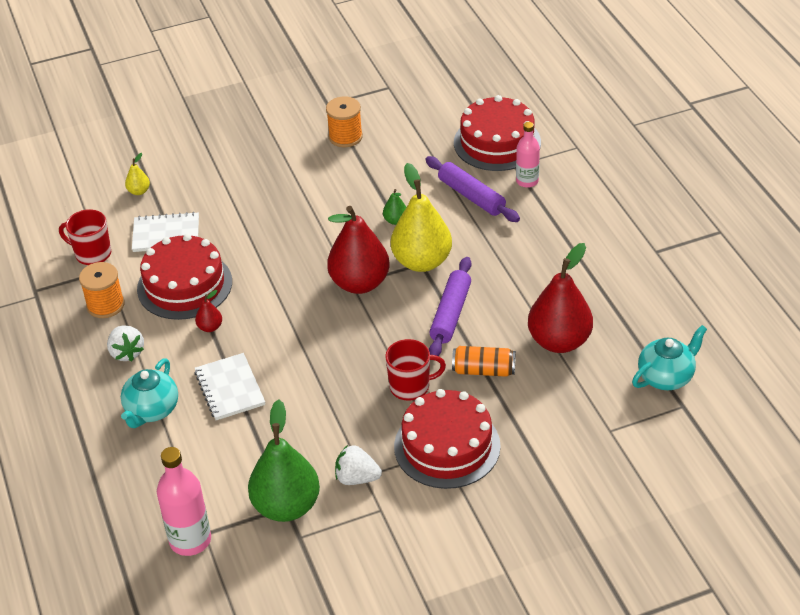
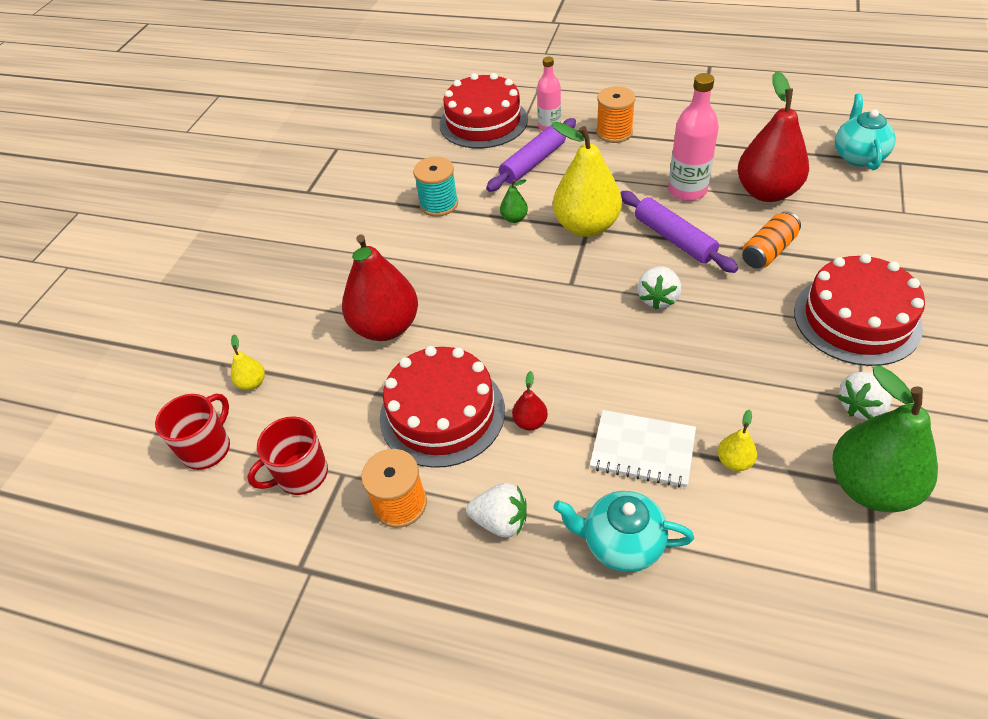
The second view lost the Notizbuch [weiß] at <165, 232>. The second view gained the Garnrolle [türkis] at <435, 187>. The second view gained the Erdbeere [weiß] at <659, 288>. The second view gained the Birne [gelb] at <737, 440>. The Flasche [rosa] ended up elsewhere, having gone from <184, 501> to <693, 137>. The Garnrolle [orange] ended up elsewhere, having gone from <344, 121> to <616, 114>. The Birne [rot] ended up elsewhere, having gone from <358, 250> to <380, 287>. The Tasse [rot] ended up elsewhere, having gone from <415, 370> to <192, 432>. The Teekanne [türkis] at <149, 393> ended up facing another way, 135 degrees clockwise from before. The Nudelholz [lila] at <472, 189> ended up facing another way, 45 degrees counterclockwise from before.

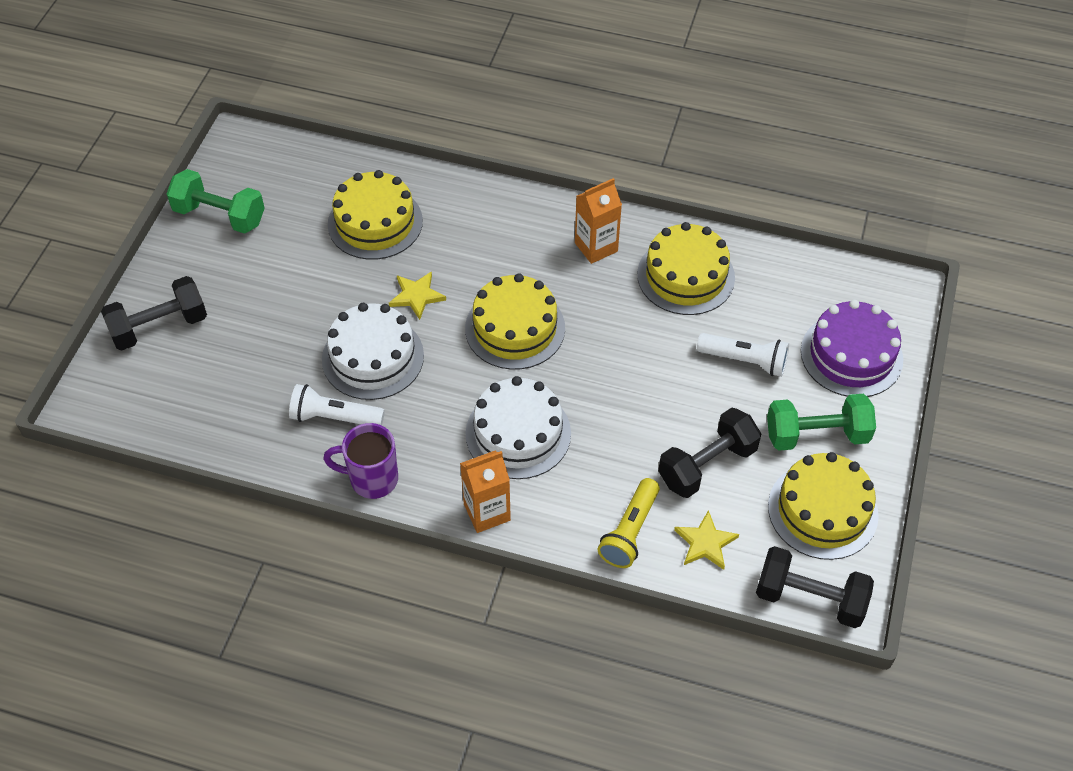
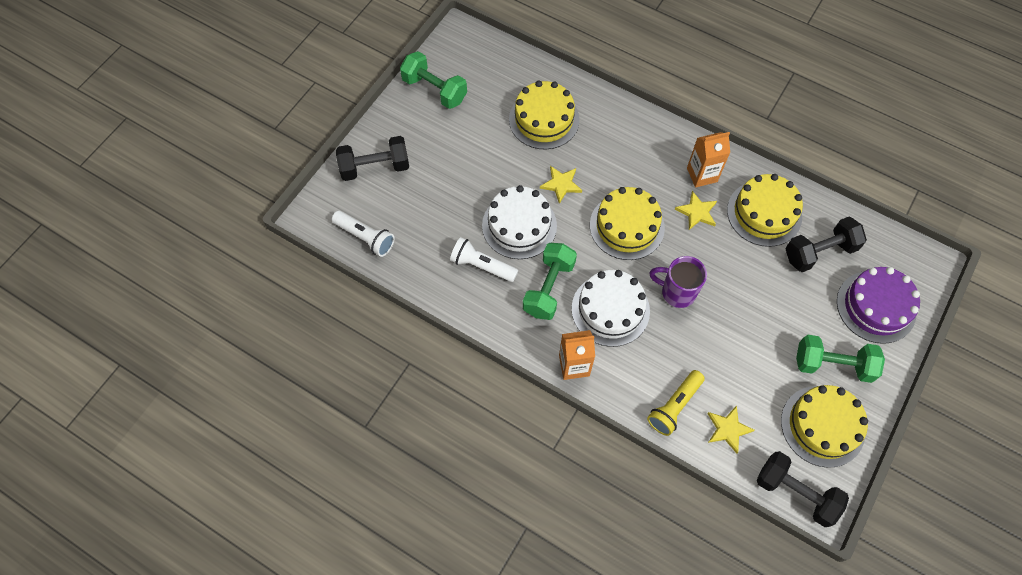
The second view gained the Hantel [grün] at <550, 281>. The second view gained the Stern [gelb] at <695, 210>. The Tasse [lila] ended up elsewhere, having gone from <360, 461> to <678, 282>. The Hantel [schwarz] ended up elsewhere, having gone from <709, 452> to <826, 244>. The Taschenlampe [weiß] ended up elsewhere, having gone from <743, 355> to <363, 234>.

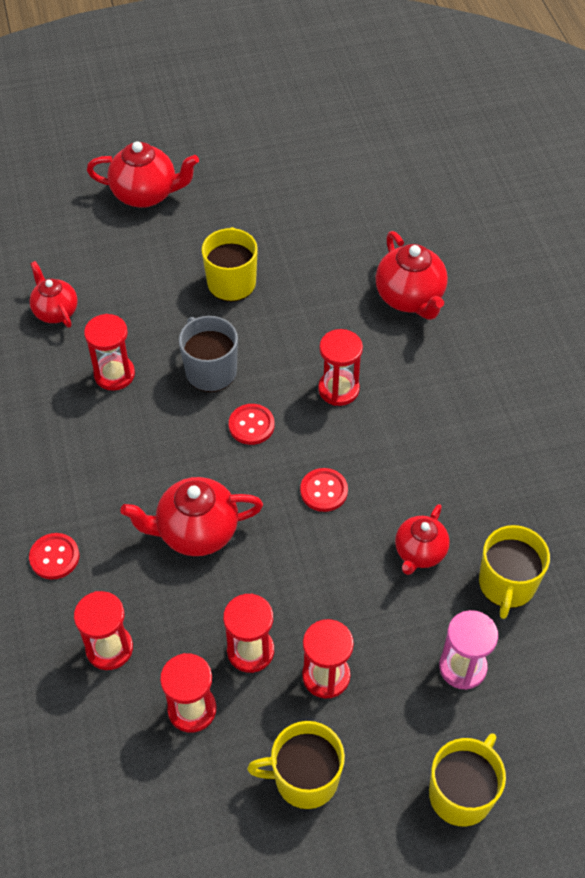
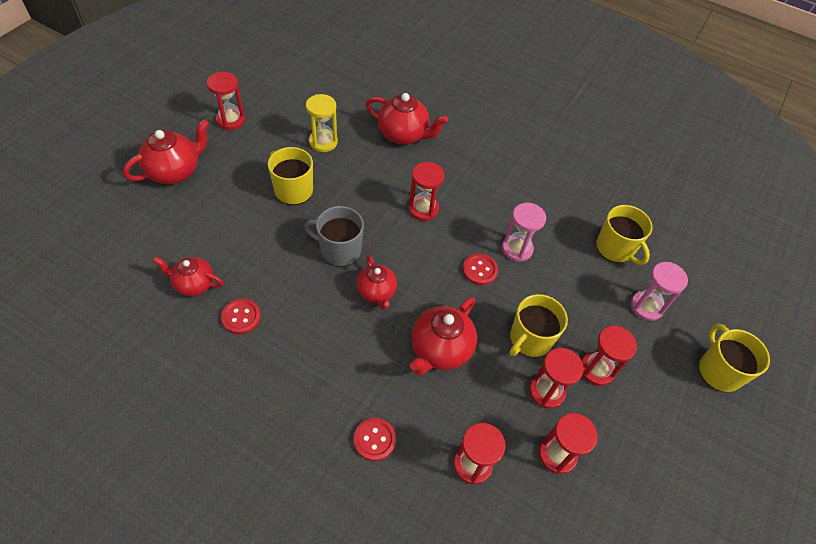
The second view gained the Sanduhr [gelb] at <322, 123>. The second view gained the Sanduhr [rosa] at <524, 232>. The Sanduhr [rot] ended up elsewhere, having gone from <109, 352> to <226, 101>. The Knopf [rot] ended up elsewhere, having gone from <251, 424> to <241, 316>. The Tasse [gelb] ended up elsewhere, having gone from <296, 765> to <538, 325>. The Teekanne [rot] ended up elsewhere, having gone from <422, 539> to <376, 282>.

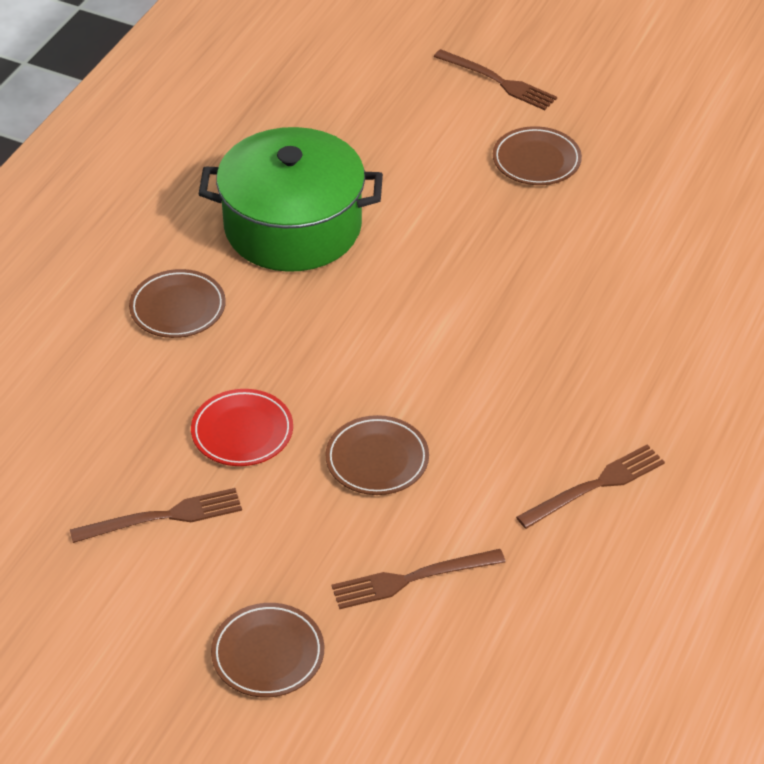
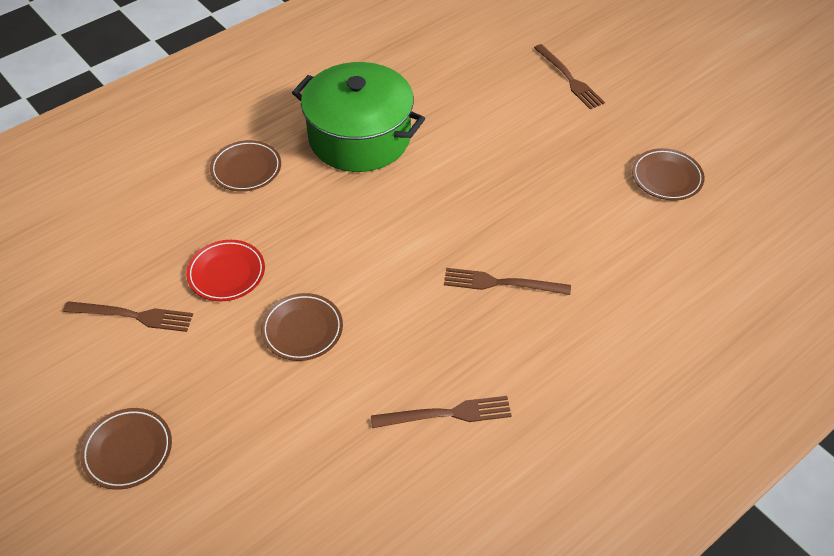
The Gabel [braun] ended up elsewhere, having gone from <418, 579> to <507, 281>. The Teller [braun] ended up elsewhere, having gone from <537, 155> to <668, 174>.

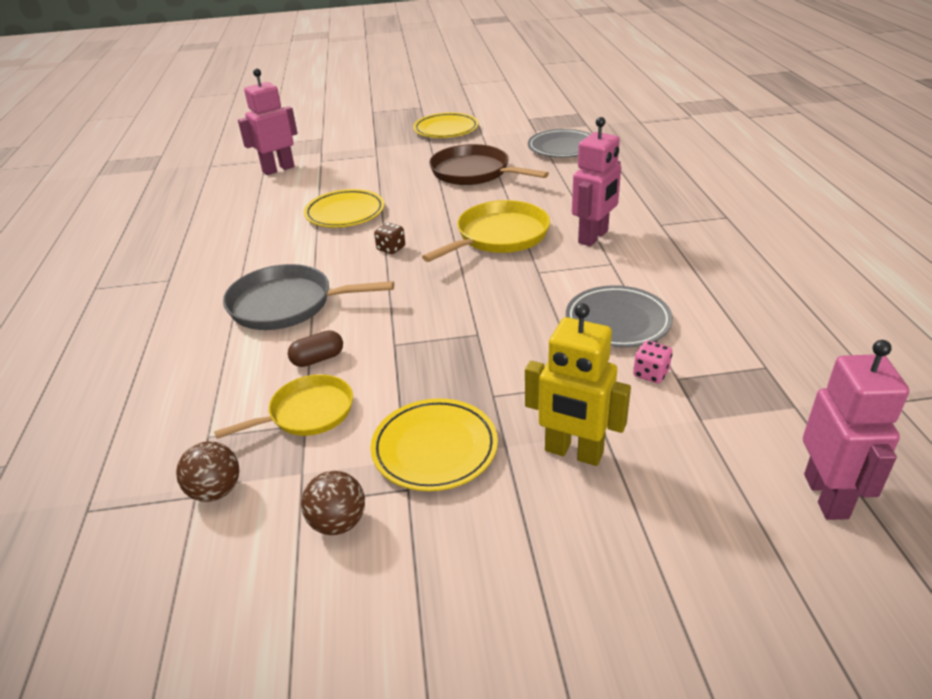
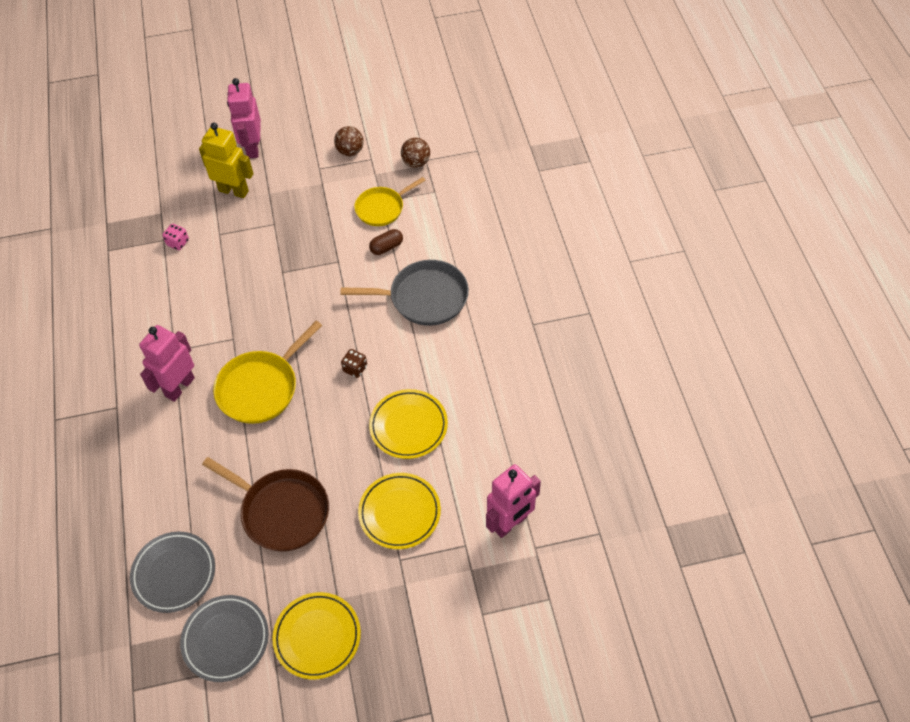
The Teller [gelb] ended up elsewhere, having gone from <434, 444> to <399, 511>. The Teller [grau] ended up elsewhere, having gone from <619, 316> to <224, 638>. The Roboter [rosa] ended up elsewhere, having gone from <856, 430> to <244, 118>.

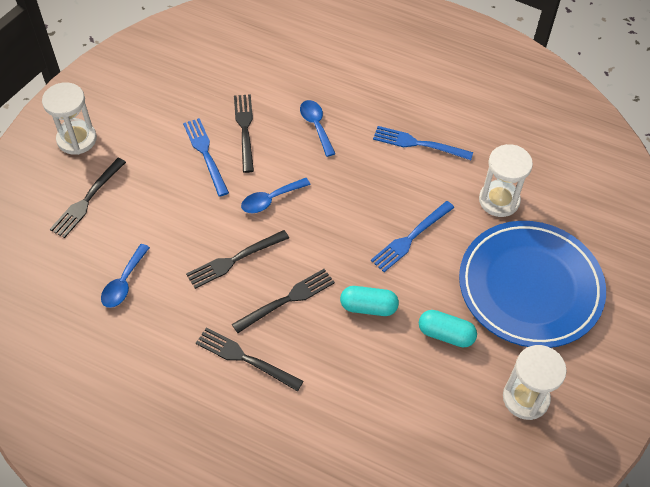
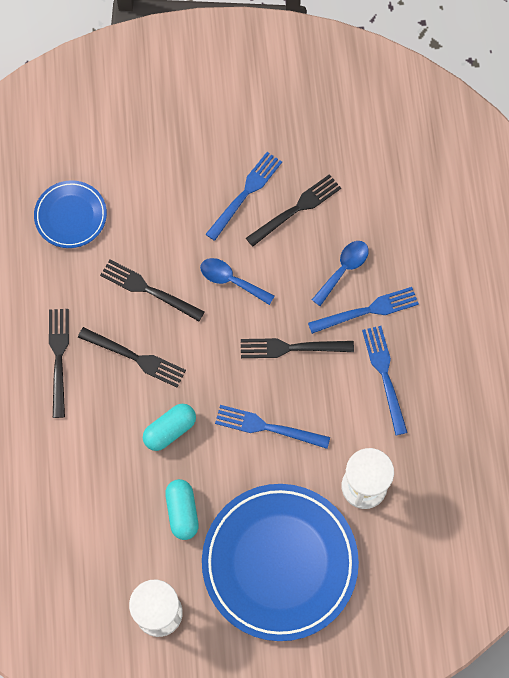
The second view lost the Sanduhr [weiß] at <69, 118>. The second view gained the Gabel [blau] at <363, 310>. The Gabel [schwarz] ended up elsewhere, having gone from <88, 198> to <297, 348>. Where the Löffel [blau] stood at <125, 276>, the Teller [blau] came to stand at <70, 214>. The Kapsel [türkis] at <369, 301> ended up facing another way, 75 degrees clockwise from before.

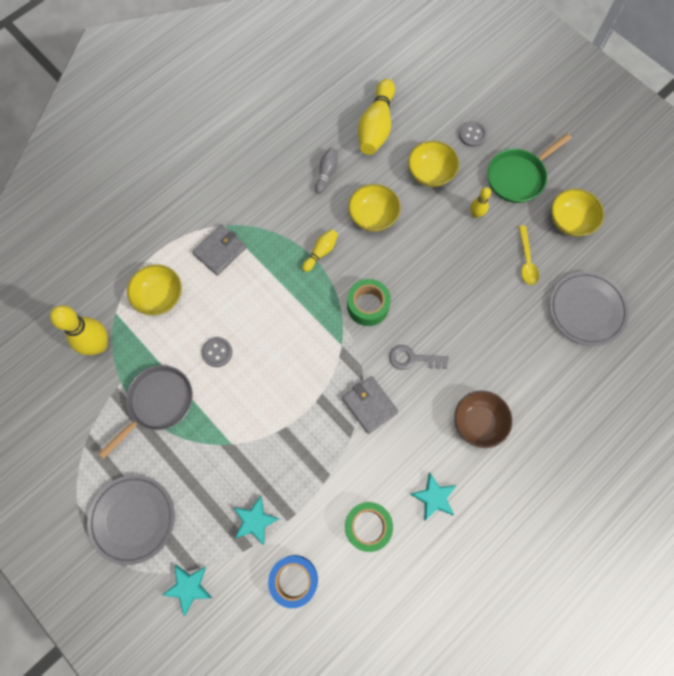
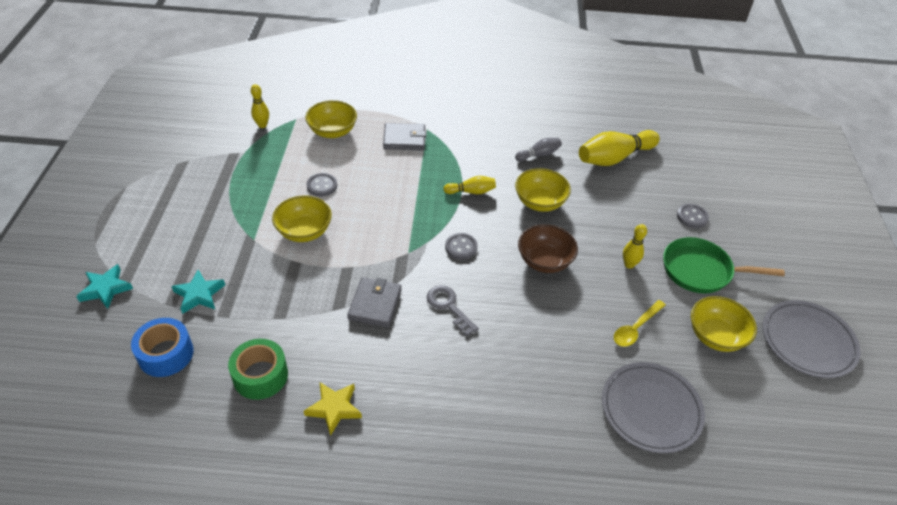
The second view lost the Pfanne [grau] at <145, 412>. The Teller [grau] ended up elsewhere, having gone from <131, 520> to <812, 339>. The Schüssel [gelb] ended up elsewhere, having gone from <433, 164> to <302, 219>. The Schüssel [braun] ended up elsewhere, having gone from <483, 419> to <548, 248>. Where the Klebeband [grün] stood at <369, 302>, the Knopf [grau] came to stand at <461, 246>. What was the Stern [türkis] at <433, 497> turned into the Stern [gelb] at <333, 409>. The size of the Bowlingkegel [gelb] at <79, 330> changed by a factor of 0.52.

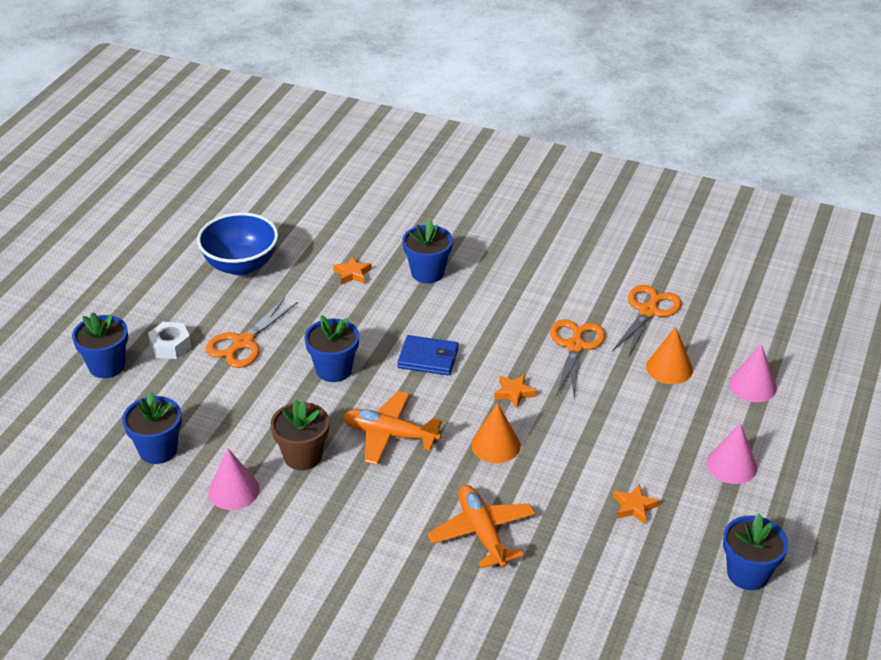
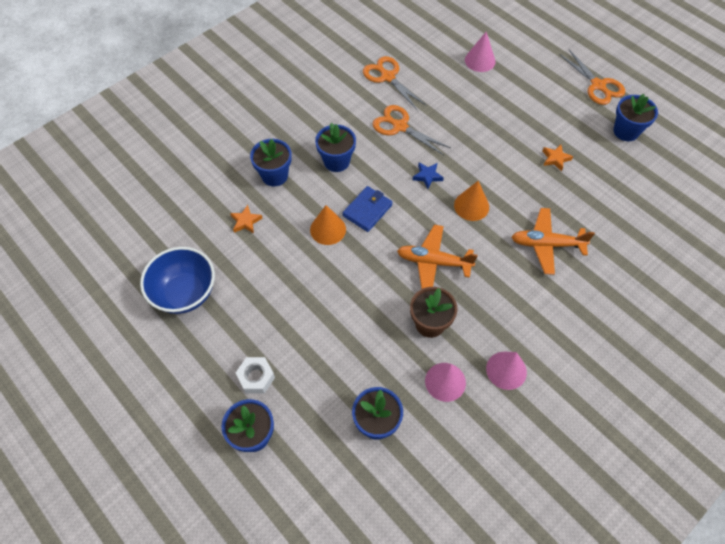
The Schere [orange] ended up elsewhere, having gone from <252, 332> to <592, 77>. The Blumentopf [blau] ended up elsewhere, having gone from <331, 349> to <335, 147>. The Kegel [orange] ended up elsewhere, having gone from <669, 355> to <328, 225>. The Kegel [rosa] ended up elsewhere, having gone from <732, 453> to <506, 371>. What was the Stern [orange] at <515, 391> turned into the Stern [blau] at <428, 176>. The Flugzeug [orange] at <392, 428> ended up facing another way, 60 degrees clockwise from before.

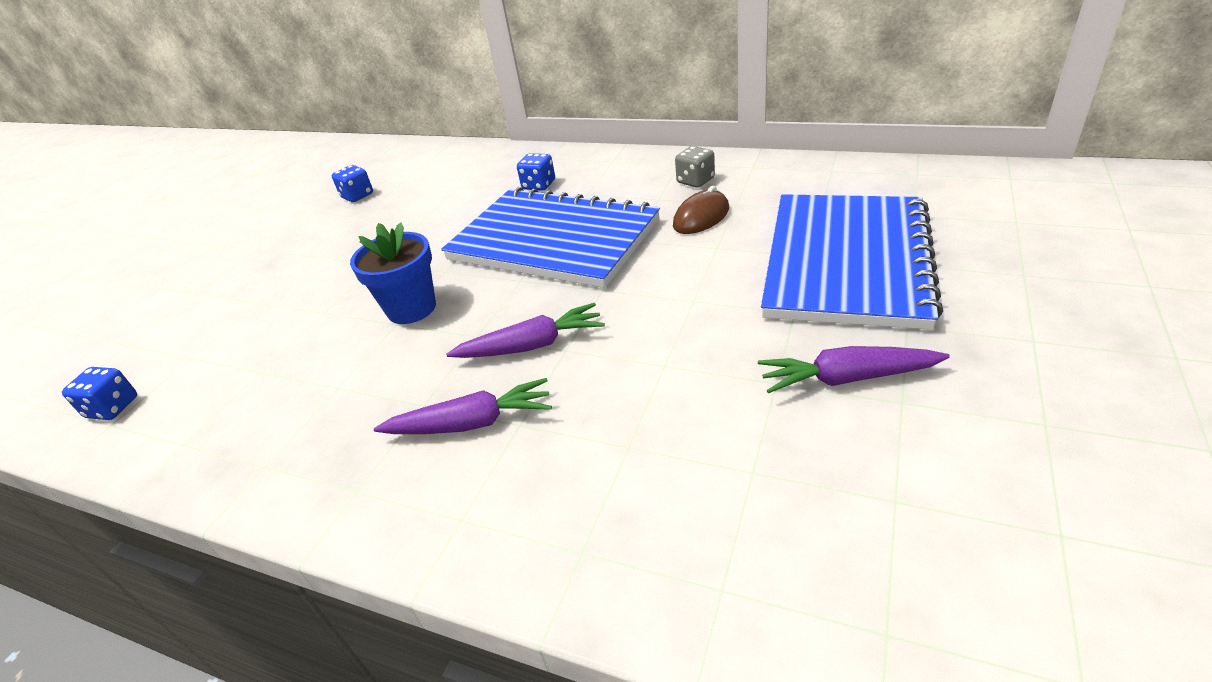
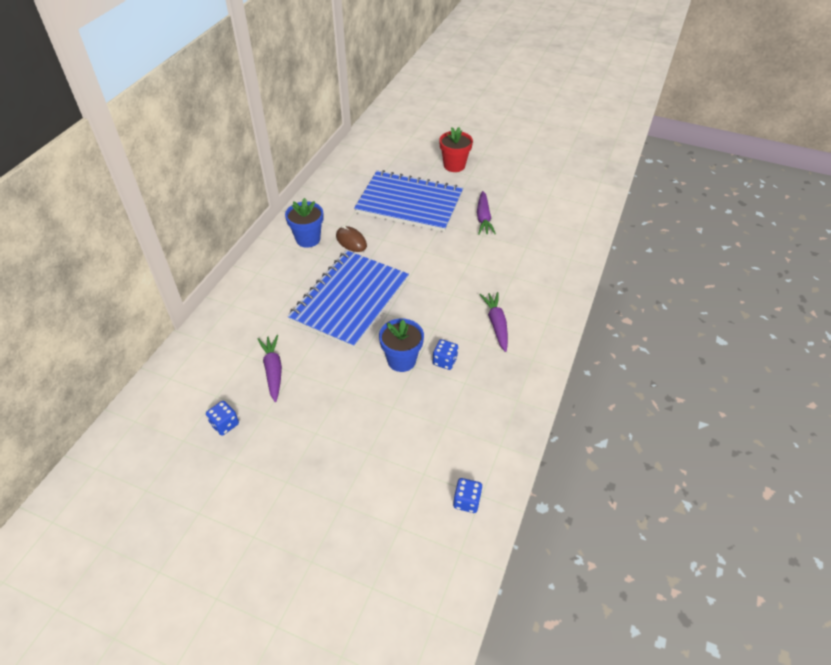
The second view gained the Blumentopf [rot] at <456, 149>. The Karotte [lila] ended up elsewhere, having gone from <525, 330> to <270, 368>. The Spielwürfel [blau] ended up elsewhere, having gone from <536, 172> to <445, 354>. Where the Spielwürfel [grau] stood at <695, 167>, the Blumentopf [blau] came to stand at <304, 223>.

